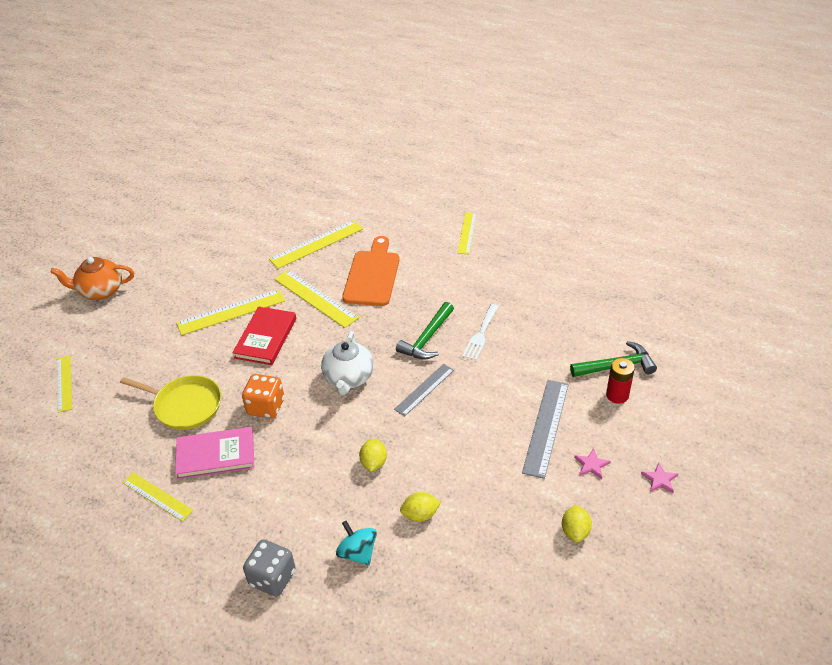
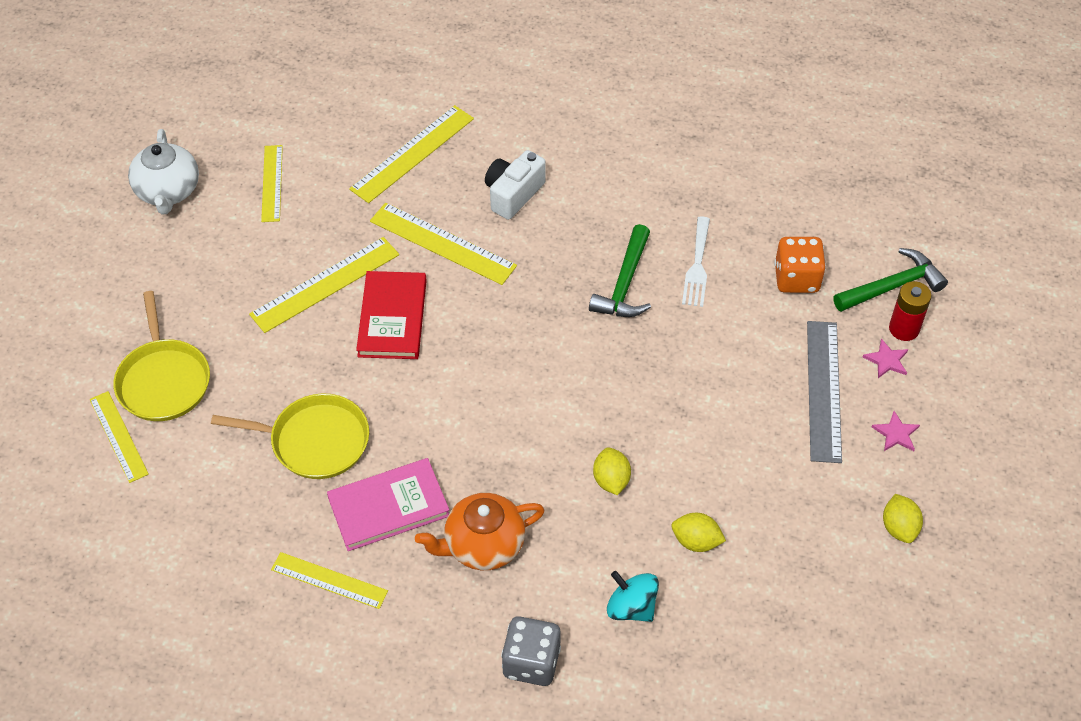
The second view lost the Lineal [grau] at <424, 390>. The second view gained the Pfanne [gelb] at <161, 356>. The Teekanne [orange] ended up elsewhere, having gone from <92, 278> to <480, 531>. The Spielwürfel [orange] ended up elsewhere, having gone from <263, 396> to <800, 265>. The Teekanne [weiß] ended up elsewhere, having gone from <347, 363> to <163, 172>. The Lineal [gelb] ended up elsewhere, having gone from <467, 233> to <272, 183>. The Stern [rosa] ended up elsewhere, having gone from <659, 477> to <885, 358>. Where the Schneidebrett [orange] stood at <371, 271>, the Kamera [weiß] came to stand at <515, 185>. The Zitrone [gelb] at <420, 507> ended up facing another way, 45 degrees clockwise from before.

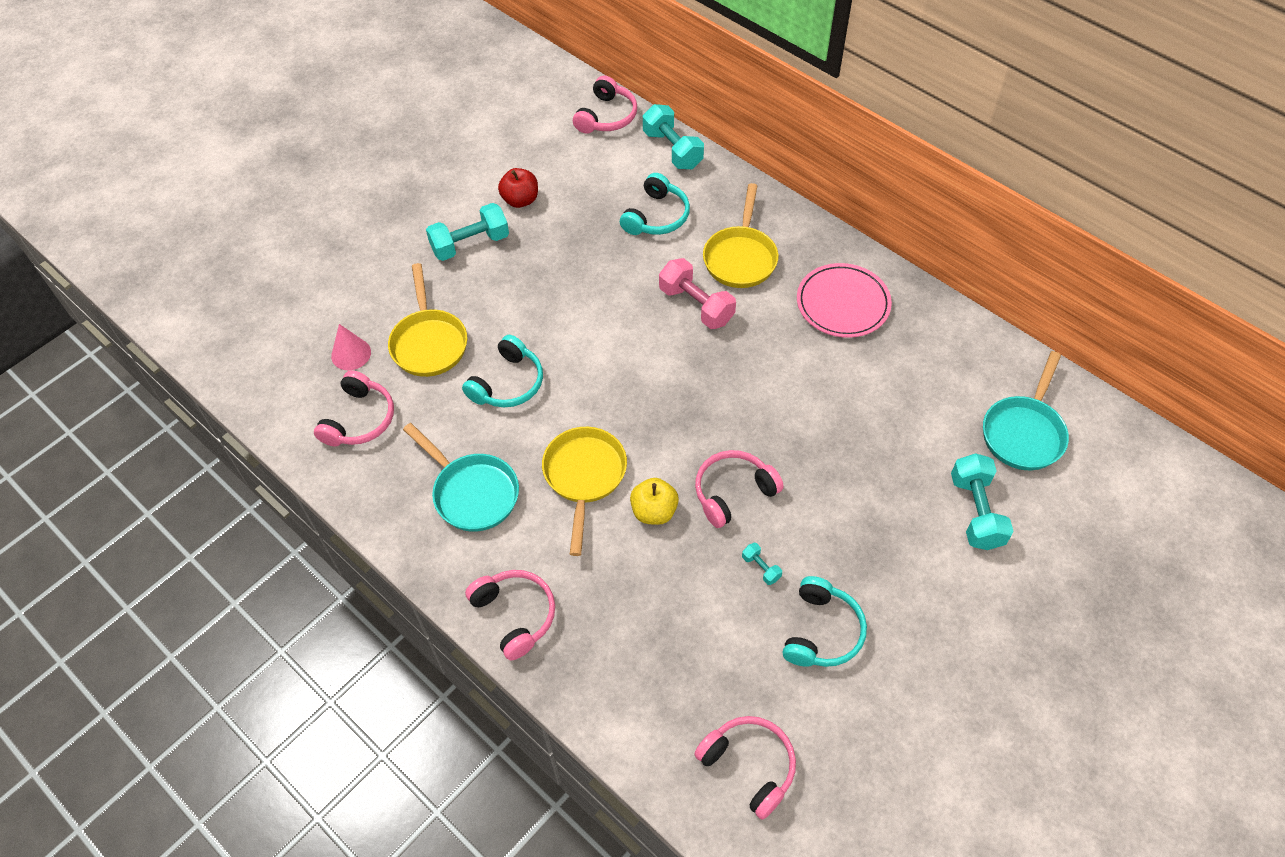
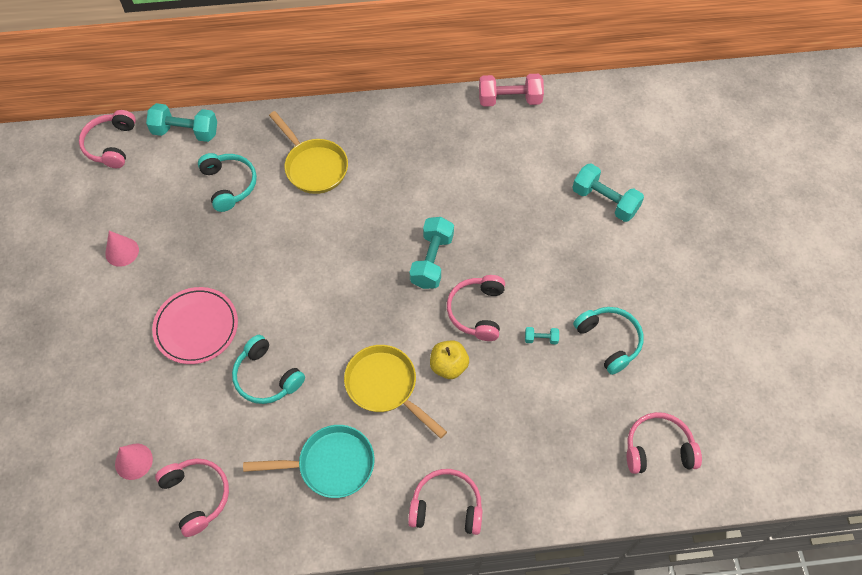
The second view lost the Pfanne [gelb] at <427, 320>. The second view lost the Pfanne [türkis] at <1026, 410>. The Hantel [türkis] ended up elsewhere, having gone from <467, 232> to <432, 253>. The Hantel [rosa] ended up elsewhere, having gone from <697, 293> to <511, 90>. The Teller [rosa] ended up elsewhere, having gone from <844, 300> to <195, 325>. Where the Apfel [rot] stood at <518, 188>, the Kegel [rosa] came to stand at <122, 249>. The Kopfhörer [türkis] at <502, 371> ended up facing another way, 150 degrees clockwise from before. The Kopfhörer [rosa] at <605, 105> ended up facing another way, 150 degrees counterclockwise from before.

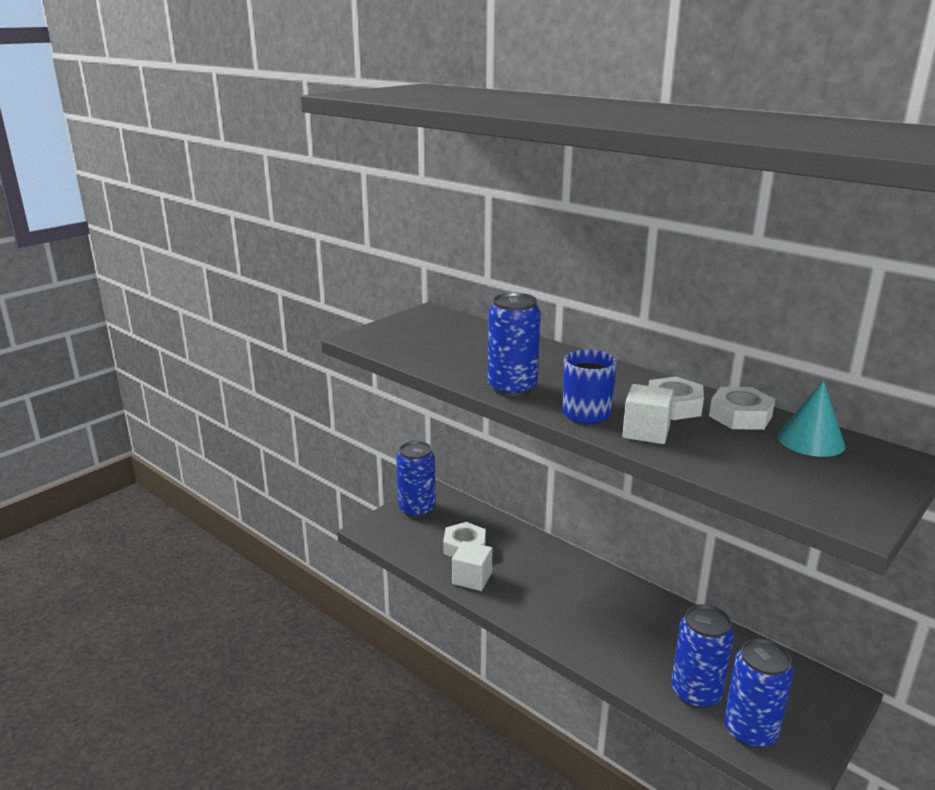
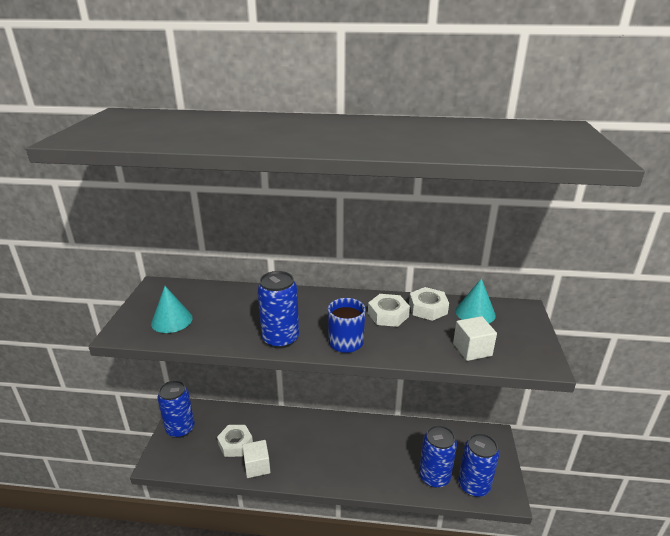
The second view gained the Kegel [türkis] at <172, 309>. The Kubus [weiß] ended up elsewhere, having gone from <648, 414> to <475, 338>.

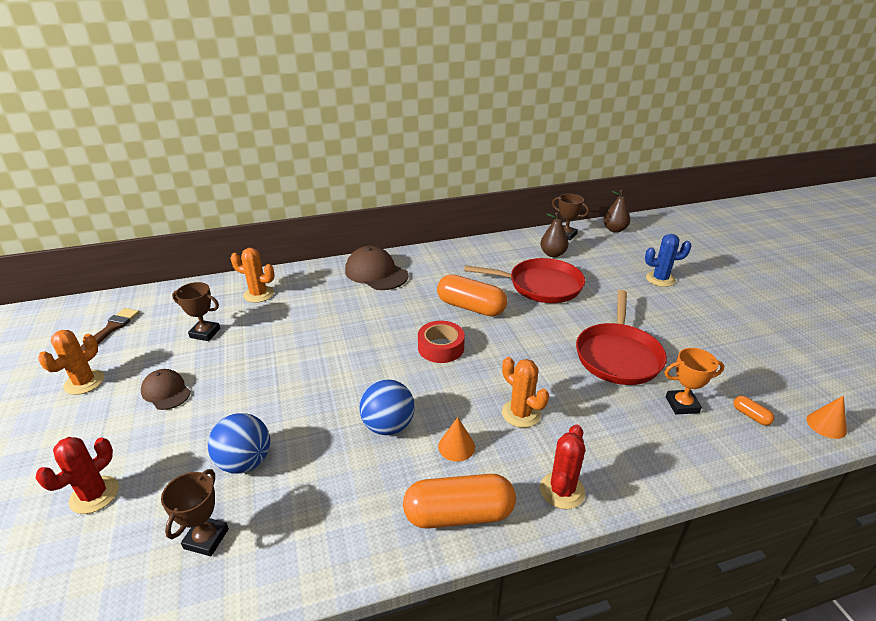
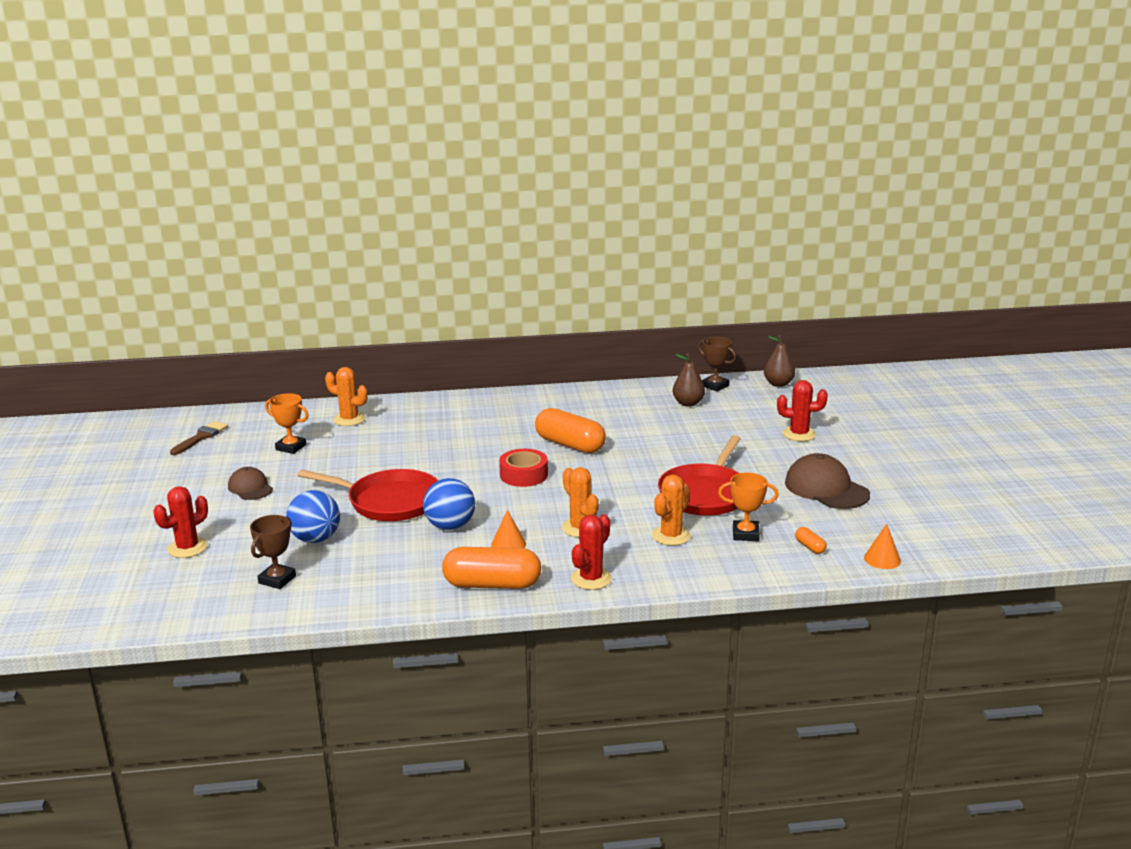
The Kaktus [orange] ended up elsewhere, having gone from <71, 362> to <671, 510>. The Kappe [braun] ended up elsewhere, having gone from <376, 268> to <827, 481>. The Pfanne [rot] ended up elsewhere, having gone from <524, 280> to <368, 495>. What was the Pokal [braun] at <196, 311> turned into the Pokal [orange] at <287, 423>. What was the Kaktus [blau] at <668, 260> turned into the Kaktus [rot] at <802, 410>.

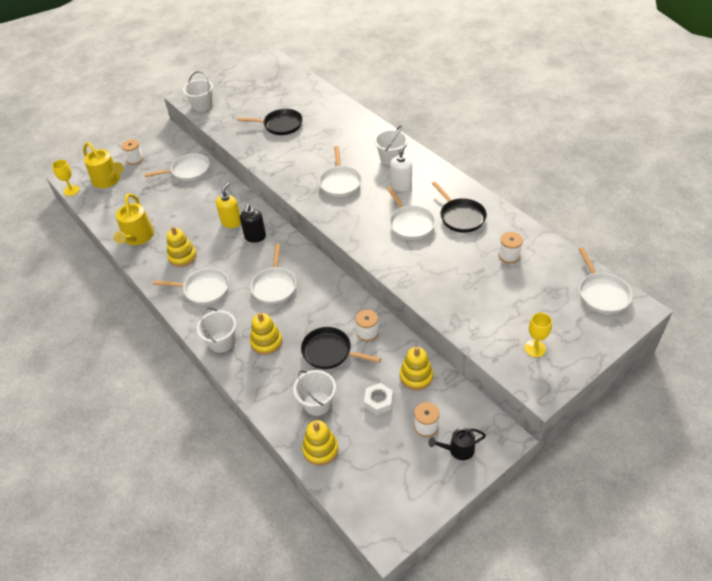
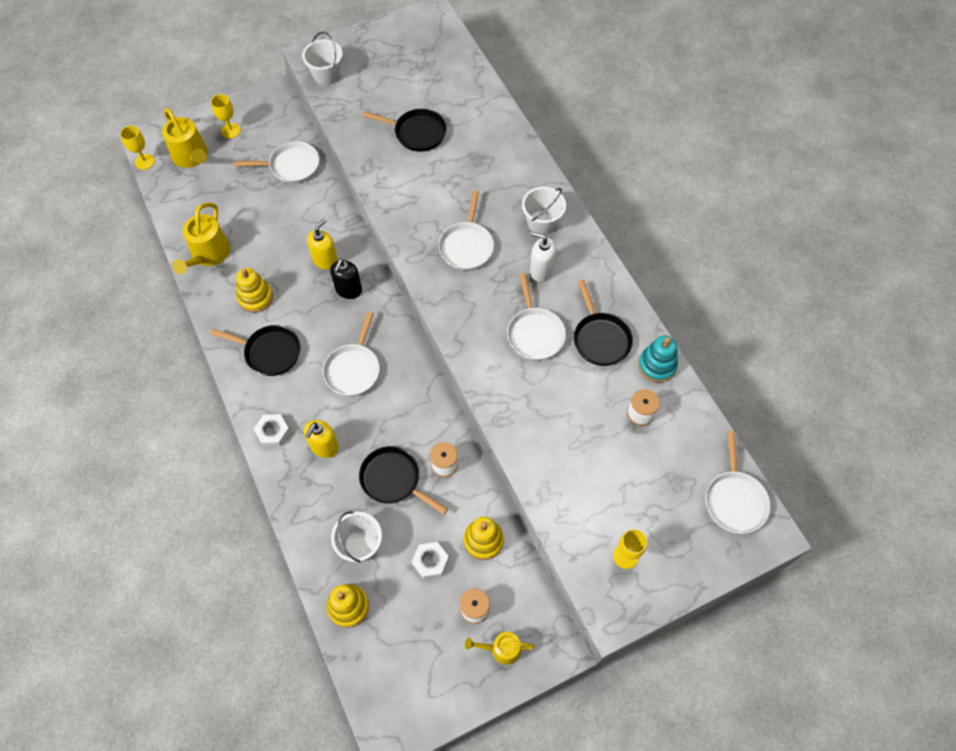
The second view gained the Stapelspielzeug [türkis] at <658, 358>. Where the Garnrolle [weiß] stood at <132, 152>, the Kelch [gelb] came to stand at <226, 116>. Where the Eimer [weiß] stood at <216, 330>, the Sechskantmutter [weiß] came to stand at <272, 430>. Where the Stapelspielzeug [gelb] stood at <266, 333>, the Seifenspender [gelb] came to stand at <321, 439>. What was the Pfanne [weiß] at <191, 286> turned into the Pfanne [schwarz] at <255, 350>. What was the Gießkanne [schwarz] at <457, 443> turned into the Gießkanne [gelb] at <500, 648>. The Seifenspender [weiß] at <401, 167> ended up facing another way, 105 degrees counterclockwise from before.

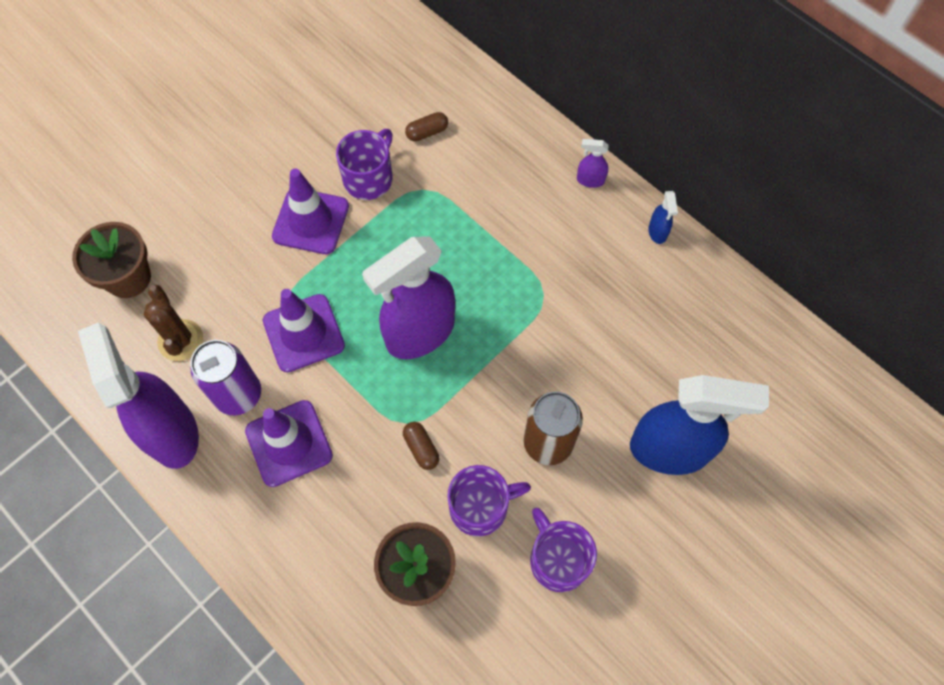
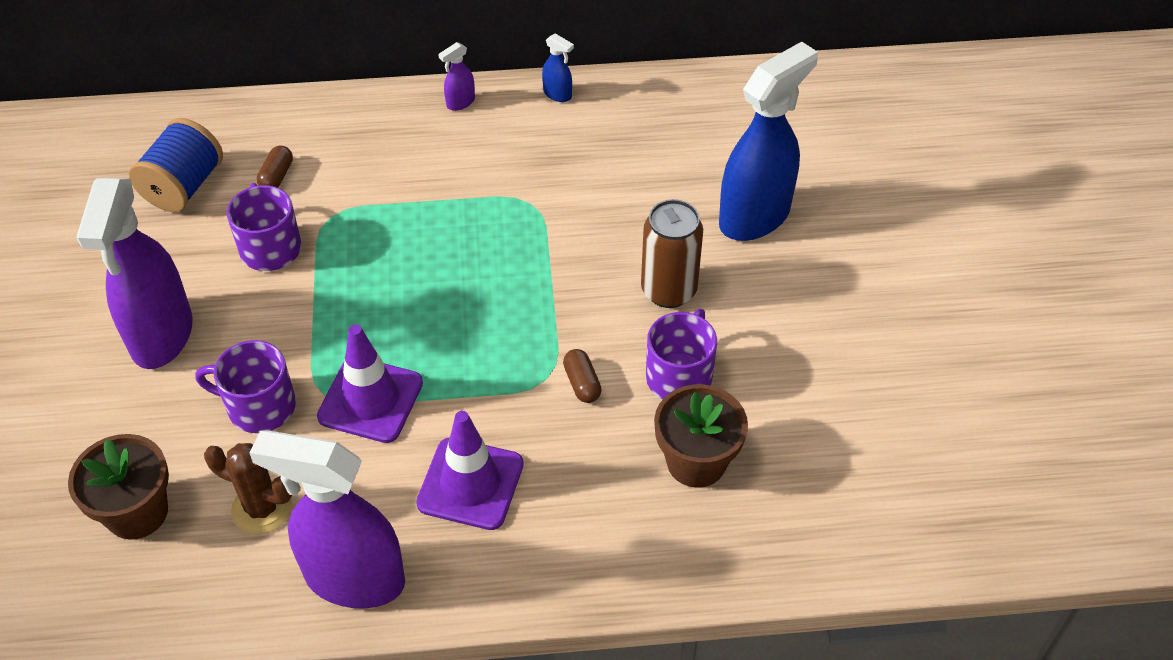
The second view lost the Dose [lila] at <226, 378>. The second view lost the Leitkegel [lila] at <310, 211>. The second view gained the Garnrolle [blau] at <176, 165>. The Sprühflasche [lila] ended up elsewhere, having gone from <408, 297> to <134, 273>. The Tasse [lila] ended up elsewhere, having gone from <563, 550> to <245, 386>. The Kapsel [braun] at <421, 446> ended up facing another way, 60 degrees clockwise from before.

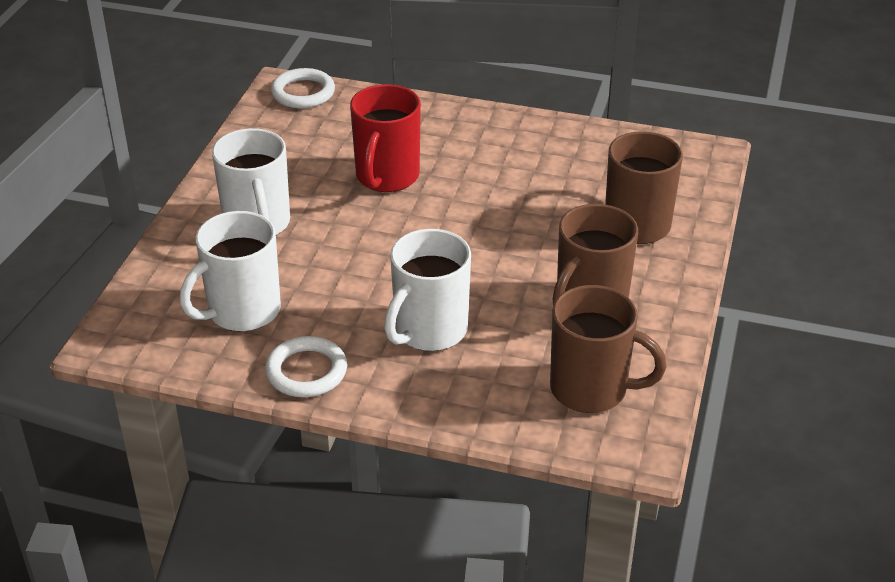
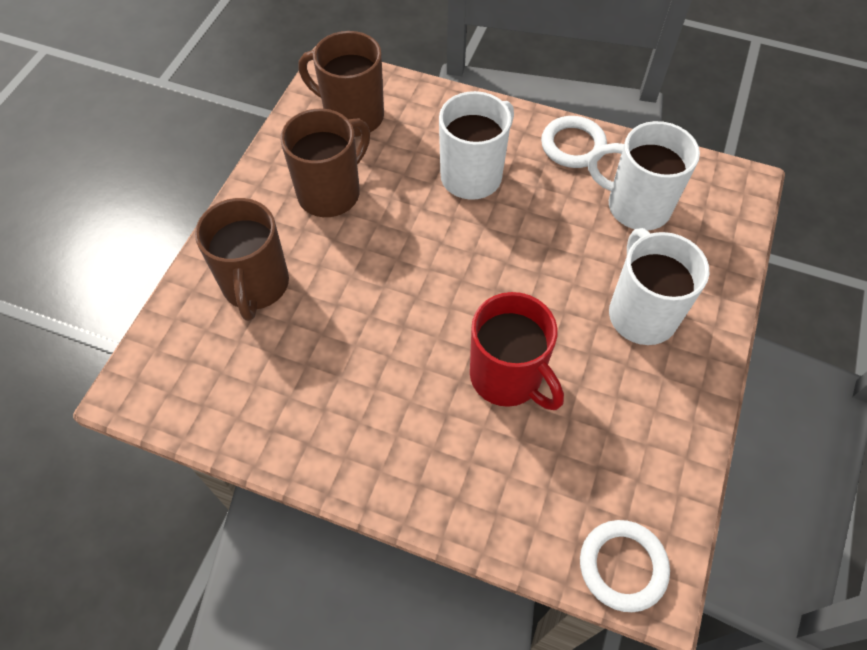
The Tasse [weiß] at <230, 271> ended up facing another way, 120 degrees counterclockwise from before. The Tasse [rot] at <385, 138> ended up facing another way, 120 degrees clockwise from before.

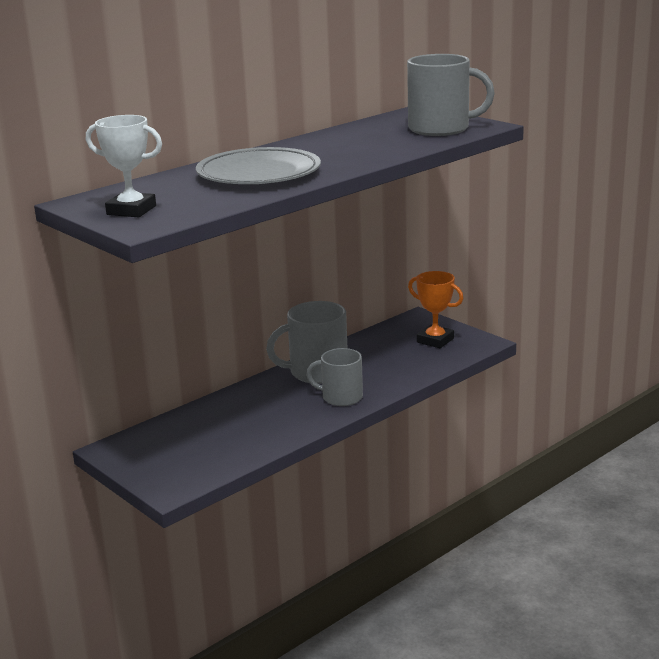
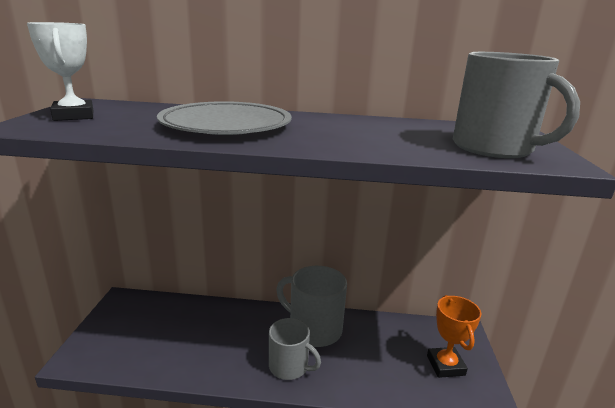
The Tasse [grau] at <334, 377> ended up facing another way, 150 degrees clockwise from before.

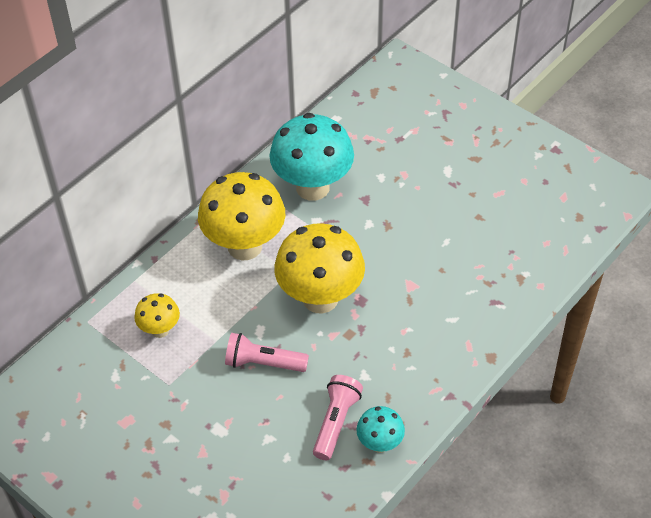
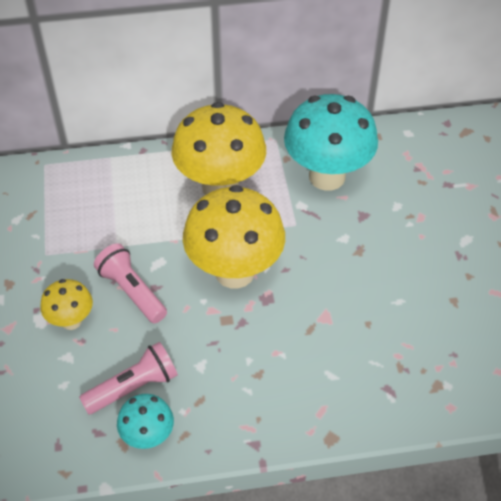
The Pilz [gelb] ended up elsewhere, having gone from <157, 315> to <66, 304>.

